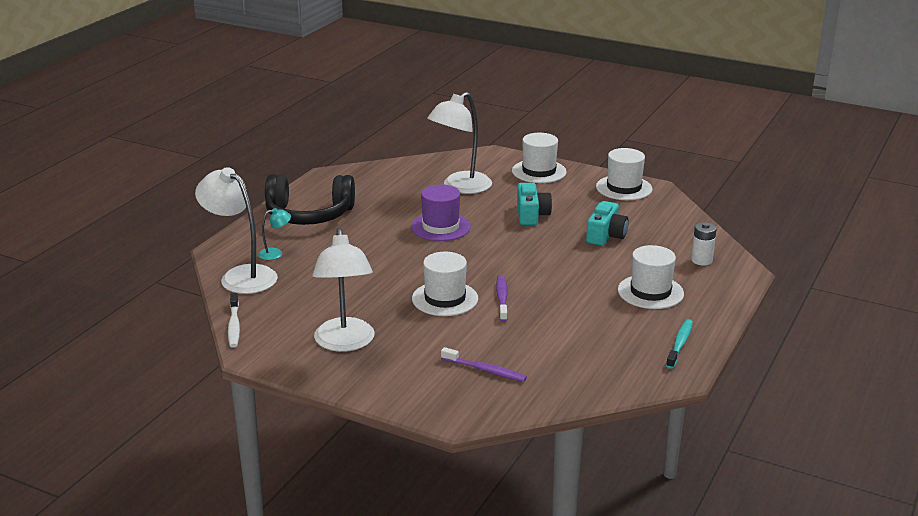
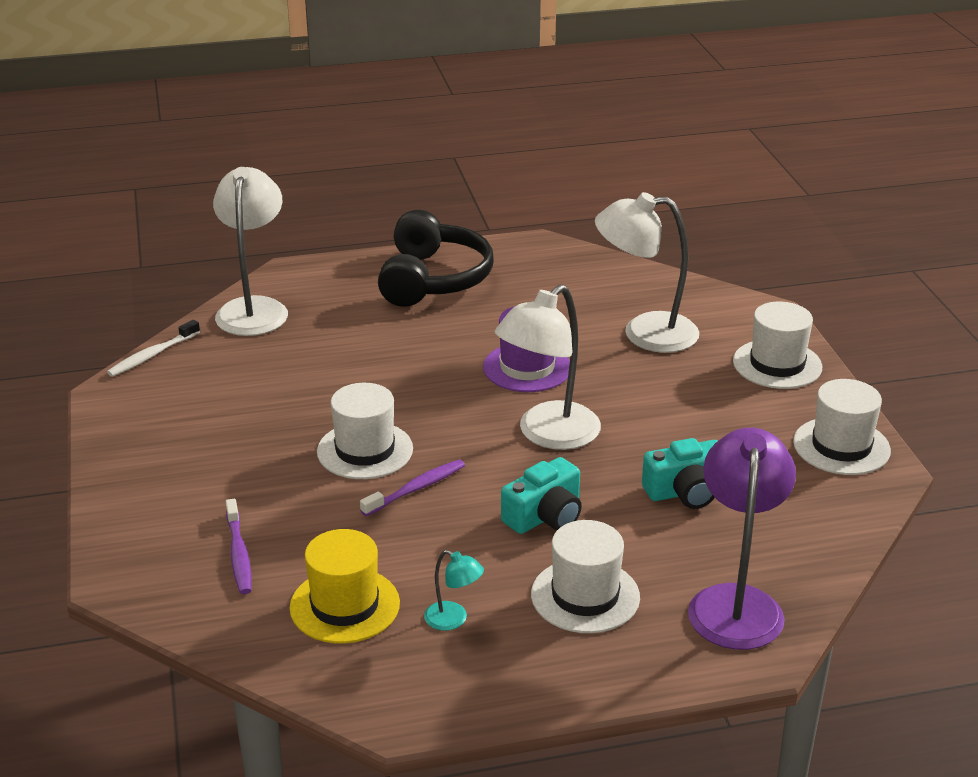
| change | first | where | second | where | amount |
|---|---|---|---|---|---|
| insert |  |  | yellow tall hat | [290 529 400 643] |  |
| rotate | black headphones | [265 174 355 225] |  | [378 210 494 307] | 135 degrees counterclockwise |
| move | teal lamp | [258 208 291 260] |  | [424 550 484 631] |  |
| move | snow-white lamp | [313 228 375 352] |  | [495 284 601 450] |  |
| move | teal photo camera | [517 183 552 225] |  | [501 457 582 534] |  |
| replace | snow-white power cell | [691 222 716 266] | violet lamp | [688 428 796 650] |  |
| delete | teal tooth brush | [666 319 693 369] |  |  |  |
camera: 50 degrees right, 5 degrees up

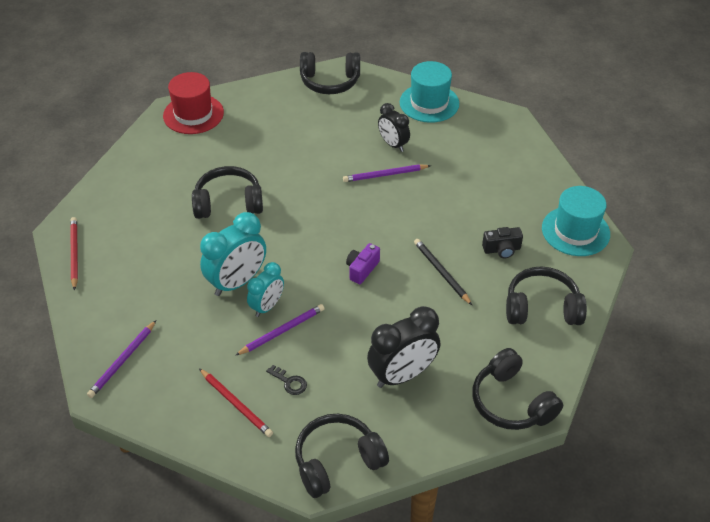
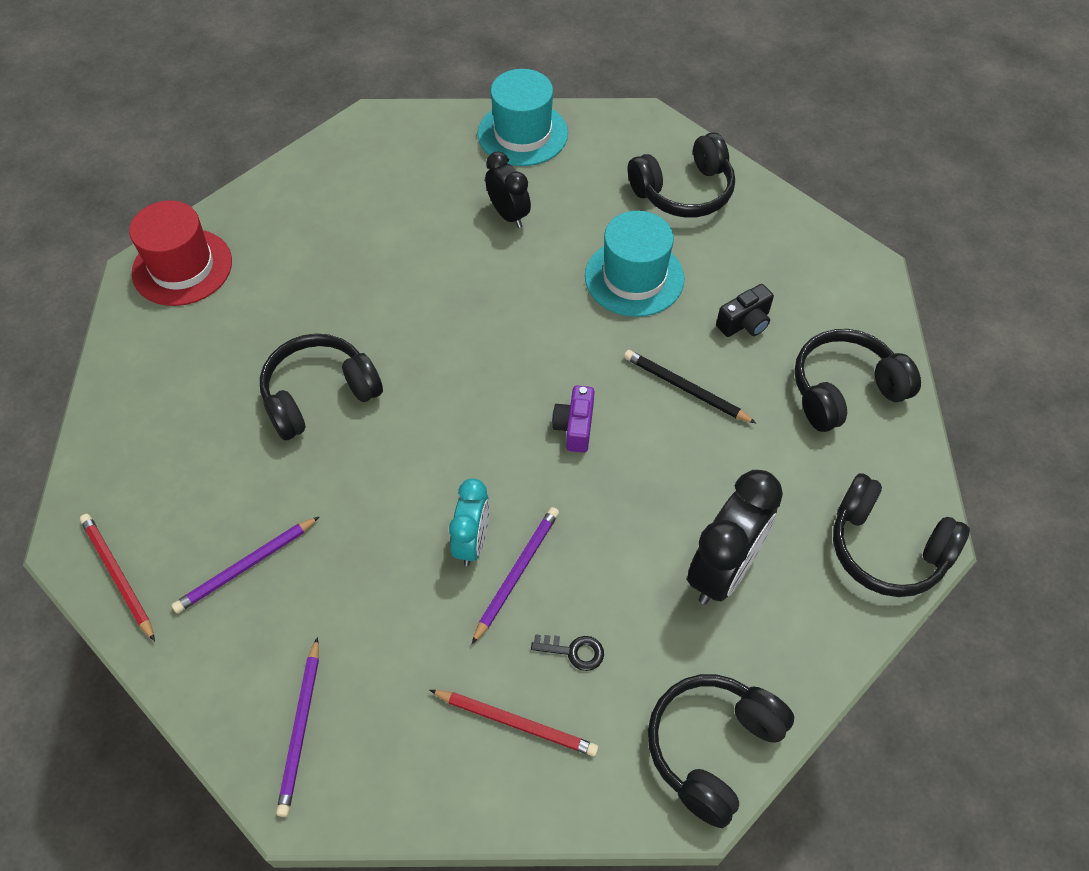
| change | first | where | second | where | amount |
|---|---|---|---|---|---|
| move | violet lead pencil | [343 164 431 182] |  | [171 516 320 613] |  |
| rotate | black alarm clock | [378 103 410 152] |  | [485 151 531 228] | 150 degrees counterclockwise |
| move | teal tall hat | [542 186 610 256] |  | [585 211 684 317] |  |
| move | black headphones | [300 52 360 94] |  | [628 132 735 218] |  |
| delete | teal alarm clock | [200 212 266 296] |  |  |  |
camera: 25 degrees left, 10 degrees up

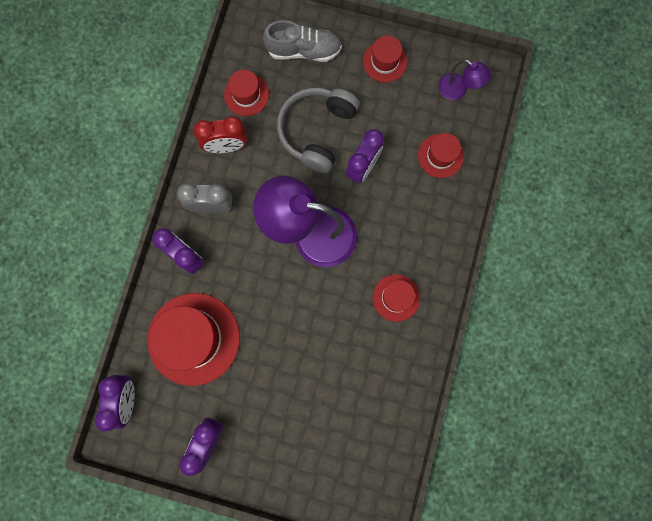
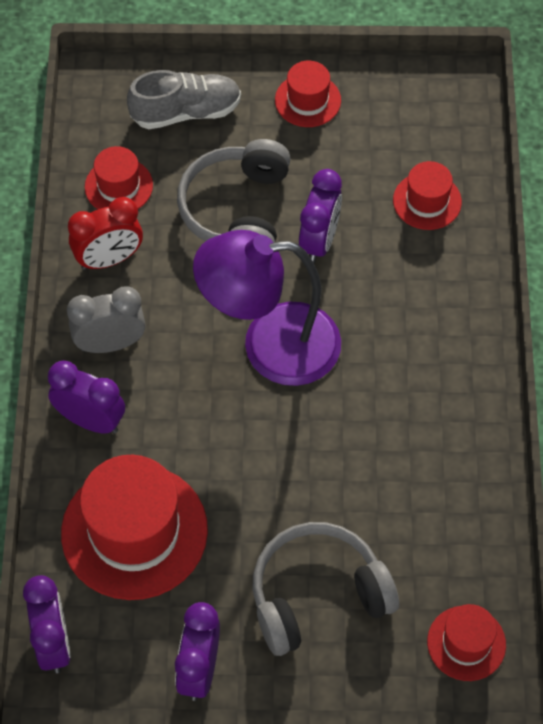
| change | first | where | second | where | amount |
|---|---|---|---|---|---|
| insert |  |  | gray headphones | [252 522 399 656] |  |
| move | scarlet tall hat | [373 274 420 322] |  | [427 604 506 681] |  |
| delete | violet lamp | [438 60 491 100] |  |  |  |
camera: 15 degrees left, 20 degrees down

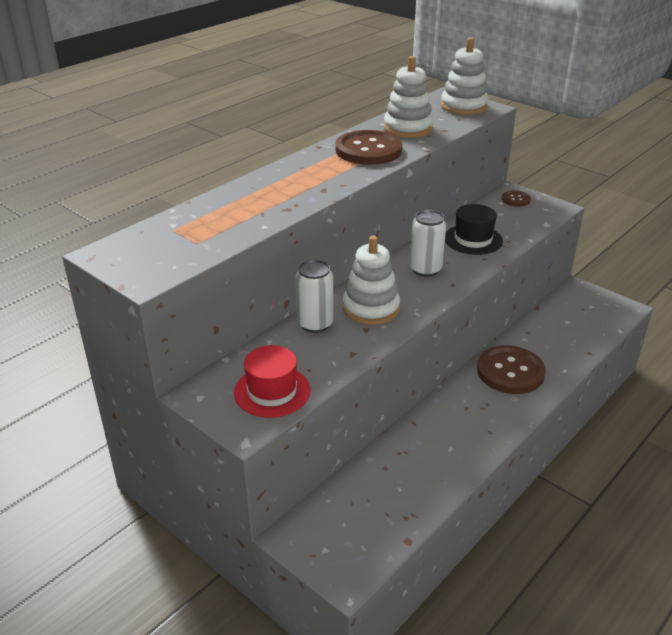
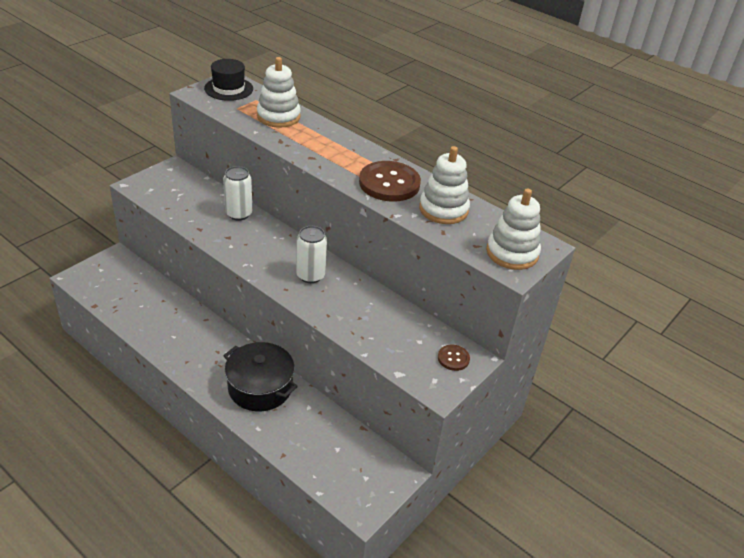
| change | first | where | second | where | amount |
|---|---|---|---|---|---|
| move | black tall hat | [445 204 503 255] |  | [204 59 253 101] |  |
| replace | brown button | [477 345 546 394] | black pot | [223 342 298 411] |  |
| move | snow-white stacking toy | [343 235 400 325] |  | [257 57 301 128] |  |
| delete | scarlet tall hat | [234 345 310 418] |  |  |  |
camera: 85 degrees right, 5 degrees up

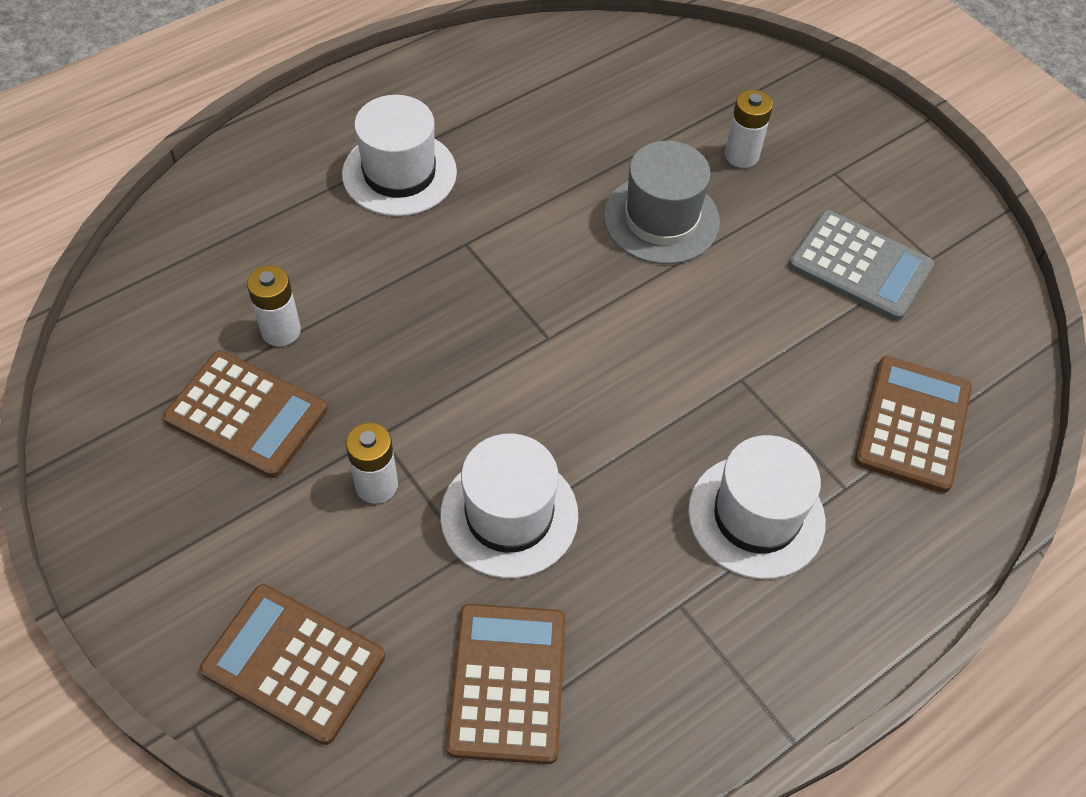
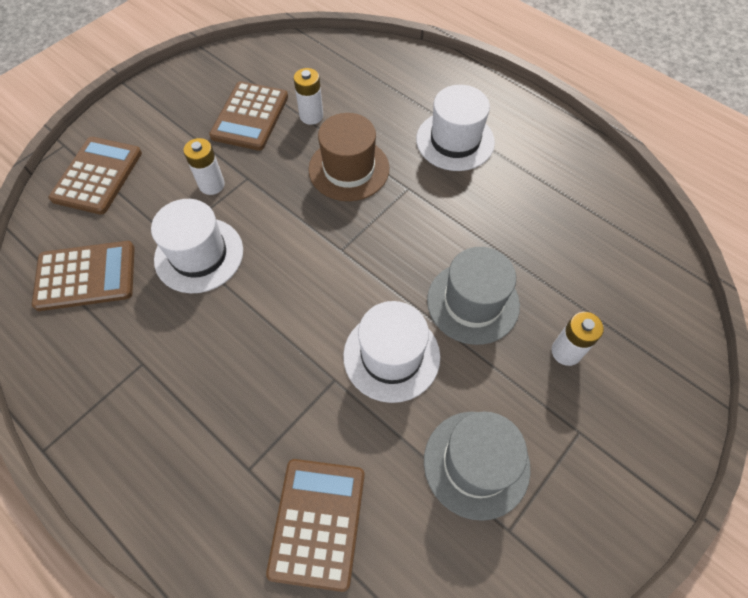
| change | first | where | second | where | amount |
|---|---|---|---|---|---|
| rotate | brown adding machine | [855 356 972 493] |  | [266 459 365 592] | 90 degrees counterclockwise |
| insert |  |  | brown tall hat | [308 113 389 201] |  |
| move | snow-white tall hat | [688 435 826 579] |  | [343 301 440 403] |  |
| replace | gray adding machine | [788 210 934 321] | gray tall hat | [424 412 531 521] |  |
camera: 80 degrees right, 5 degrees up

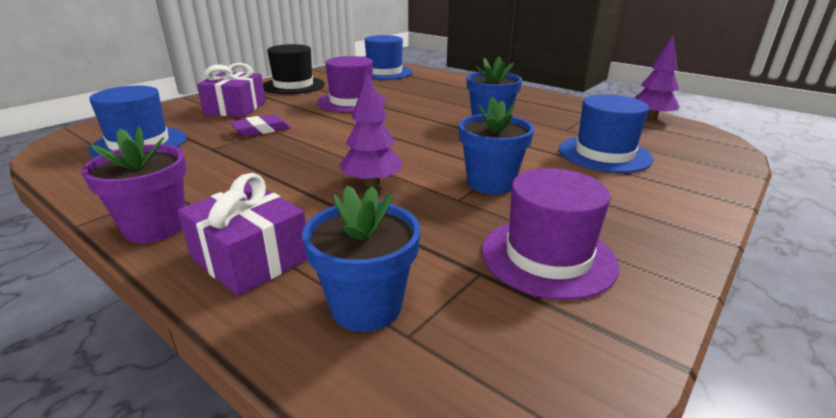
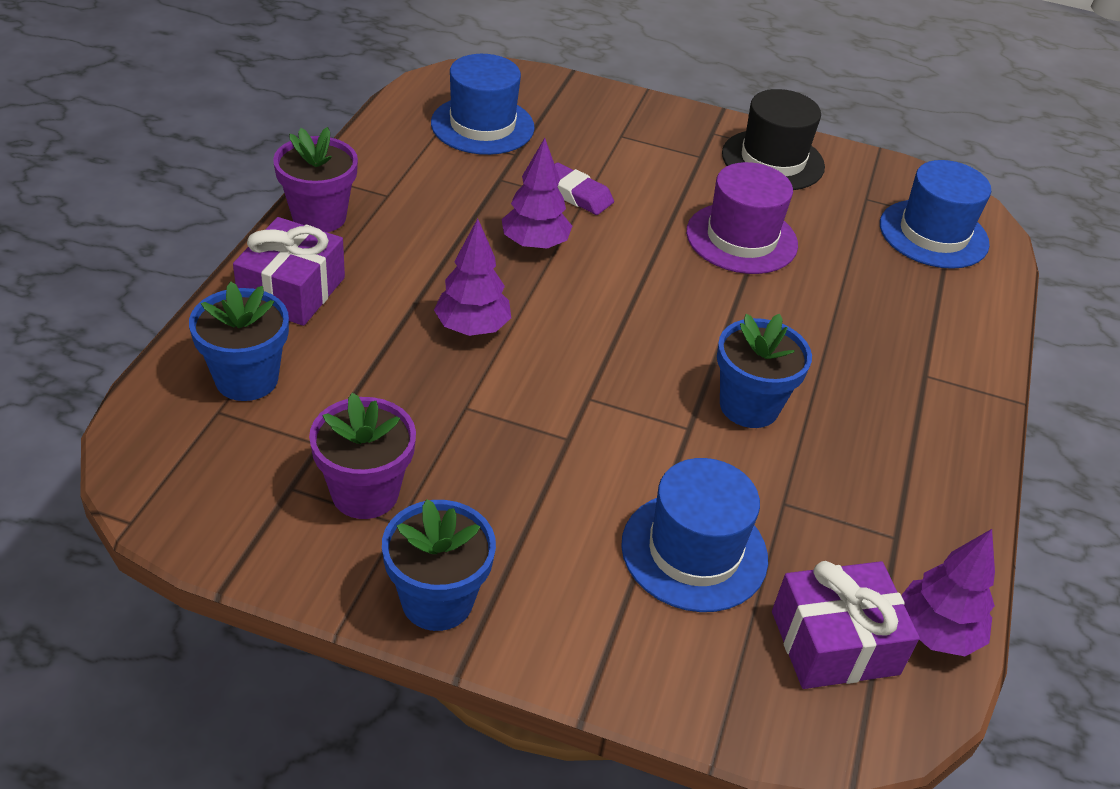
| change | first | where | second | where | amount |
|---|---|---|---|---|---|
| replace | violet tall hat | [482 168 619 300] | violet potted plant | [309 393 416 519] |  |
| move | royal blue potted plant | [459 96 534 194] |  | [382 499 496 631] |  |
| insert |  |  | violet toy tree | [502 138 572 250] |  |
| move | violet present | [197 63 266 117] |  | [772 561 920 689] |  |
camera: 65 degrees right, 15 degrees up

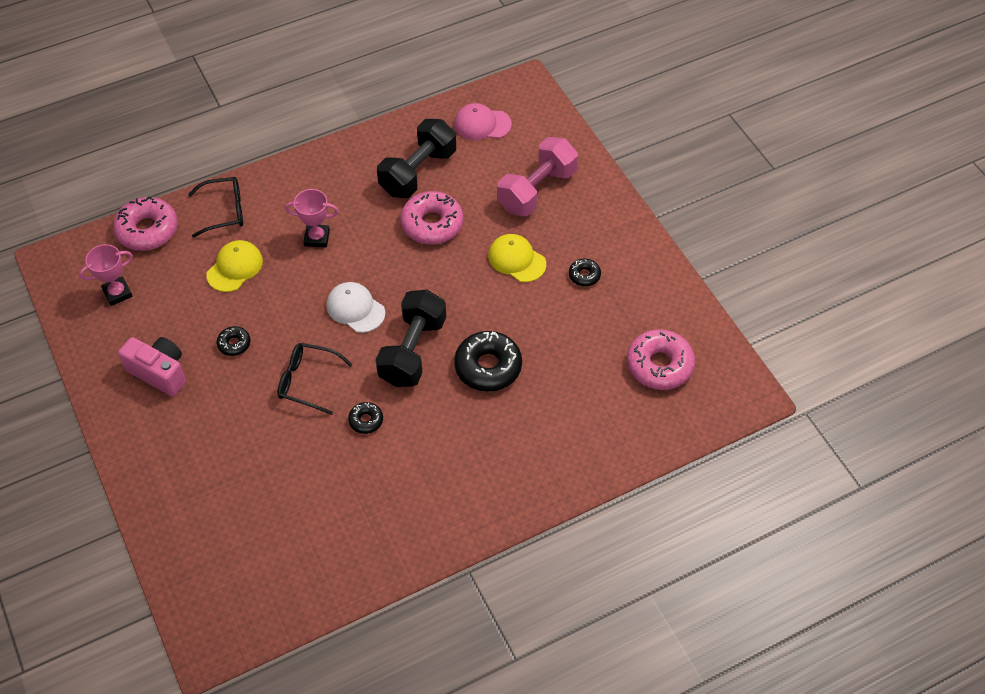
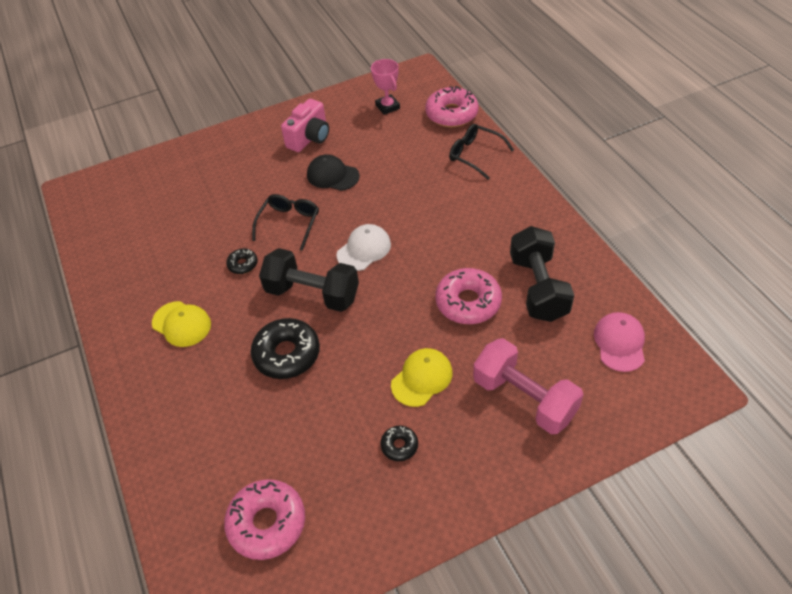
| change | first | where | second | where | amount |
|---|---|---|---|---|---|
| move | yellow cap | [206 240 263 292] |  | [152 301 211 347] |  |
| replace | black glazed donut | [217 326 250 356] | black cap | [307 154 360 191] |  |
| rotate | black spectacles | [188 177 243 238] |  | [449 124 514 180] | 135 degrees clockwise |
| rotate | black hand weight | [377 119 456 198] |  | [510 226 574 322] | 45 degrees clockwise |
| delete | pink trophy | [285 189 339 248] |  |  |  |
camera: 95 degrees right, 5 degrees down

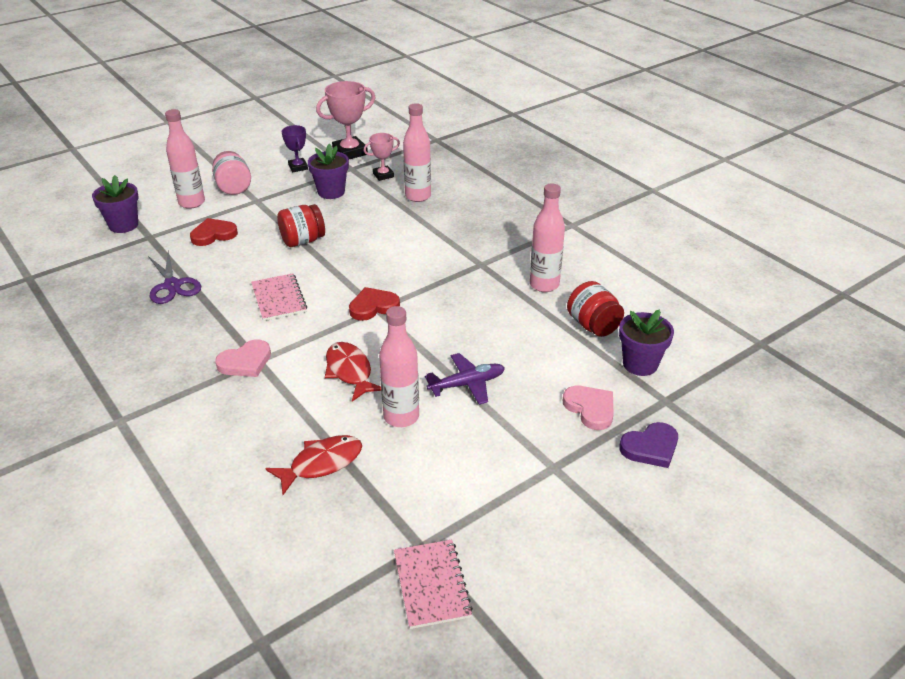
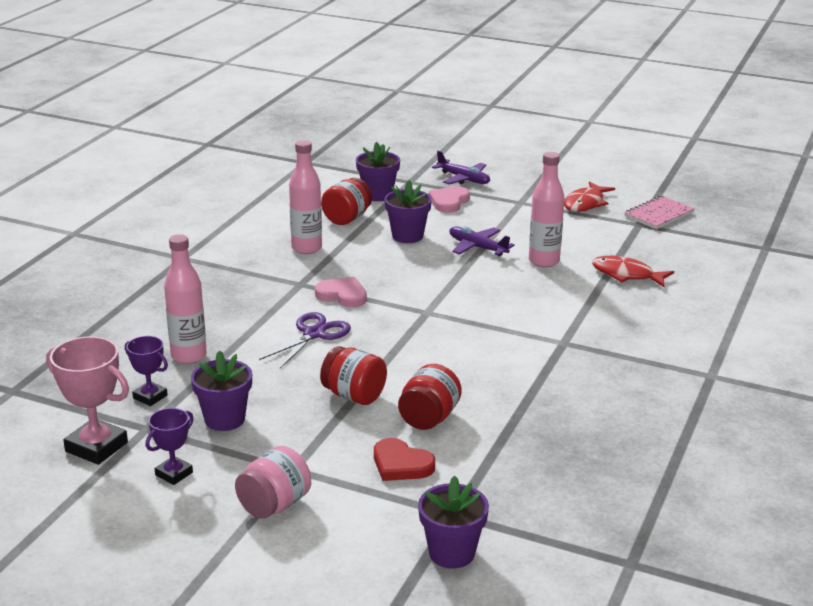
| change | first | where | second | where | amount |
|---|---|---|---|---|---|
| recolor | pink trophy | [364 133 400 181] | violet trophy | [125 336 168 406] |  |
| move | violet pair of scissors | [148 251 201 304] |  | [259 312 351 369] |  |
| move | pink heart | [215 339 271 377] |  | [315 277 367 307] |  |
| insert |  |  | violet potted plant | [384 180 432 243] |  |
| insert |  |  | scarlet preserve jar | [398 364 462 430] |  |
| replace | violet heart | [619 422 678 468] | violet toy plane | [432 151 490 184] |  |
| move | scarlet fish figure | [325 342 381 401] |  | [564 181 615 212] |  |
| delete | pink bottle | [165 109 205 209] |  |  |  |
| delete | pink notebook | [251 273 307 321] |  |  |  |
| delete | scarlet heart | [349 287 400 321] |  |  |  |
camera: 120 degrees left, 10 degrees down

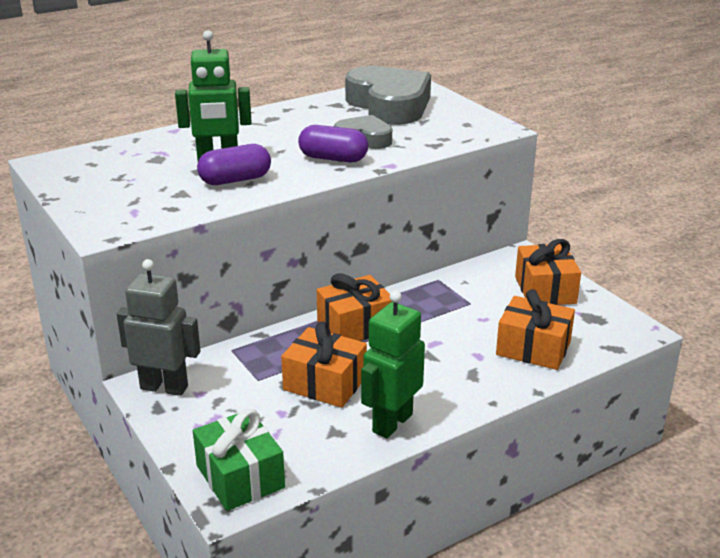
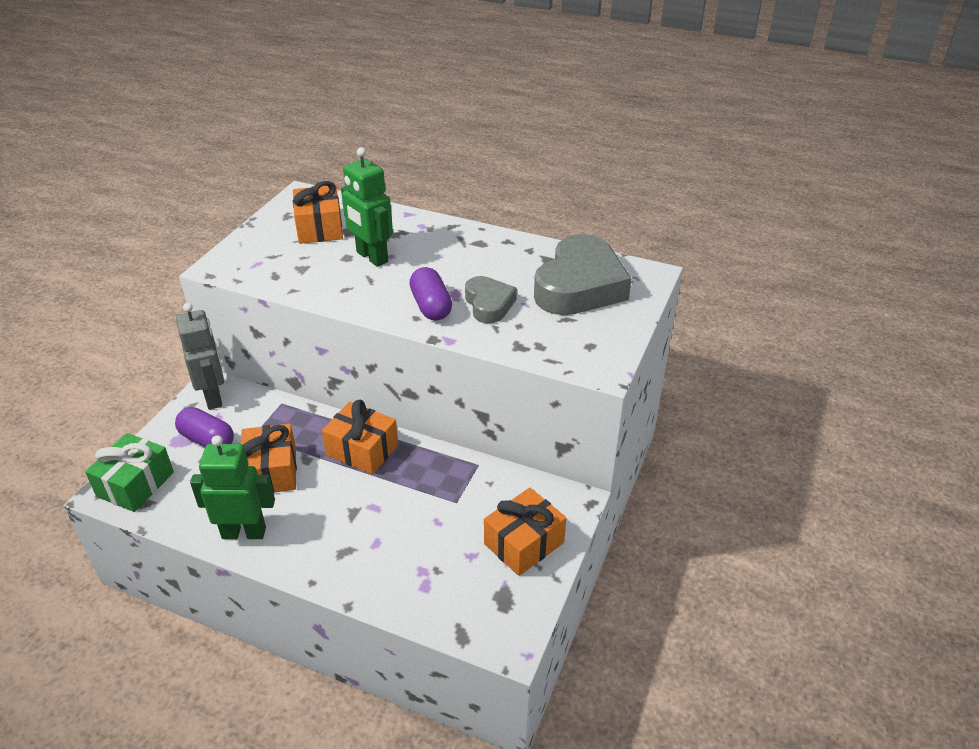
| change | first | where | second | where | amount |
|---|---|---|---|---|---|
| move | violet capsule | [197 144 271 185] |  | [175 407 234 447] |  |
| move | bright orange present | [496 289 575 370] |  | [293 181 343 244] |  |
camera: 55 degrees right, 10 degrees up

